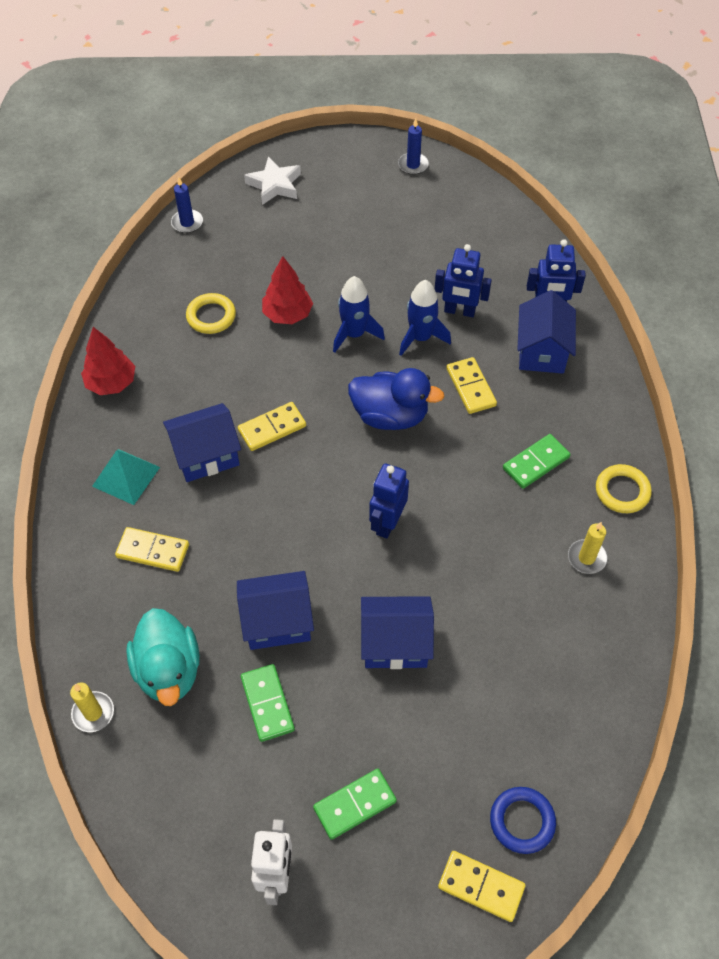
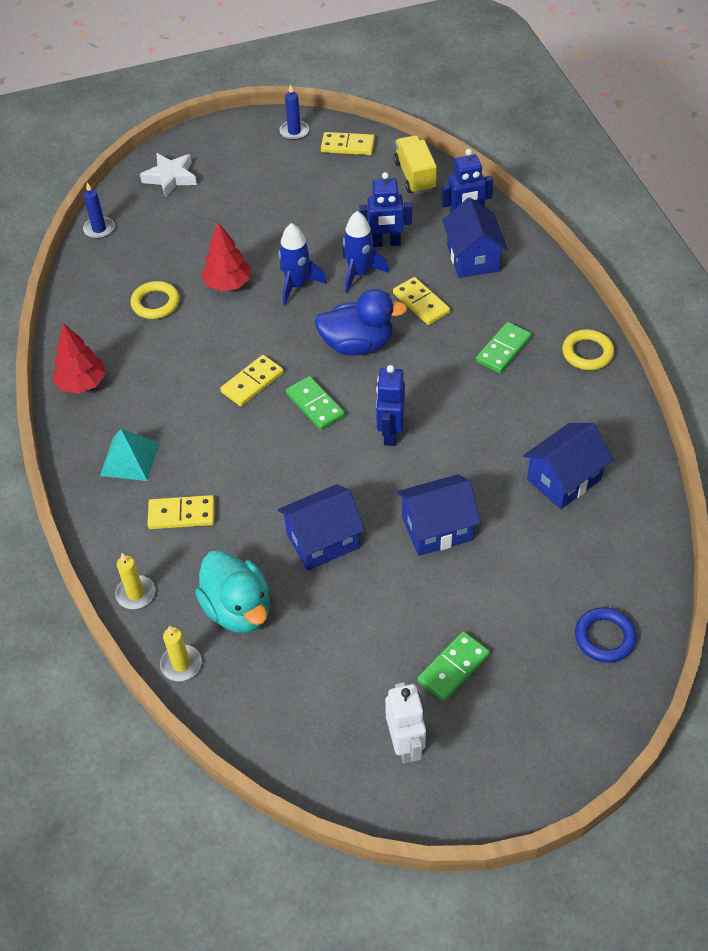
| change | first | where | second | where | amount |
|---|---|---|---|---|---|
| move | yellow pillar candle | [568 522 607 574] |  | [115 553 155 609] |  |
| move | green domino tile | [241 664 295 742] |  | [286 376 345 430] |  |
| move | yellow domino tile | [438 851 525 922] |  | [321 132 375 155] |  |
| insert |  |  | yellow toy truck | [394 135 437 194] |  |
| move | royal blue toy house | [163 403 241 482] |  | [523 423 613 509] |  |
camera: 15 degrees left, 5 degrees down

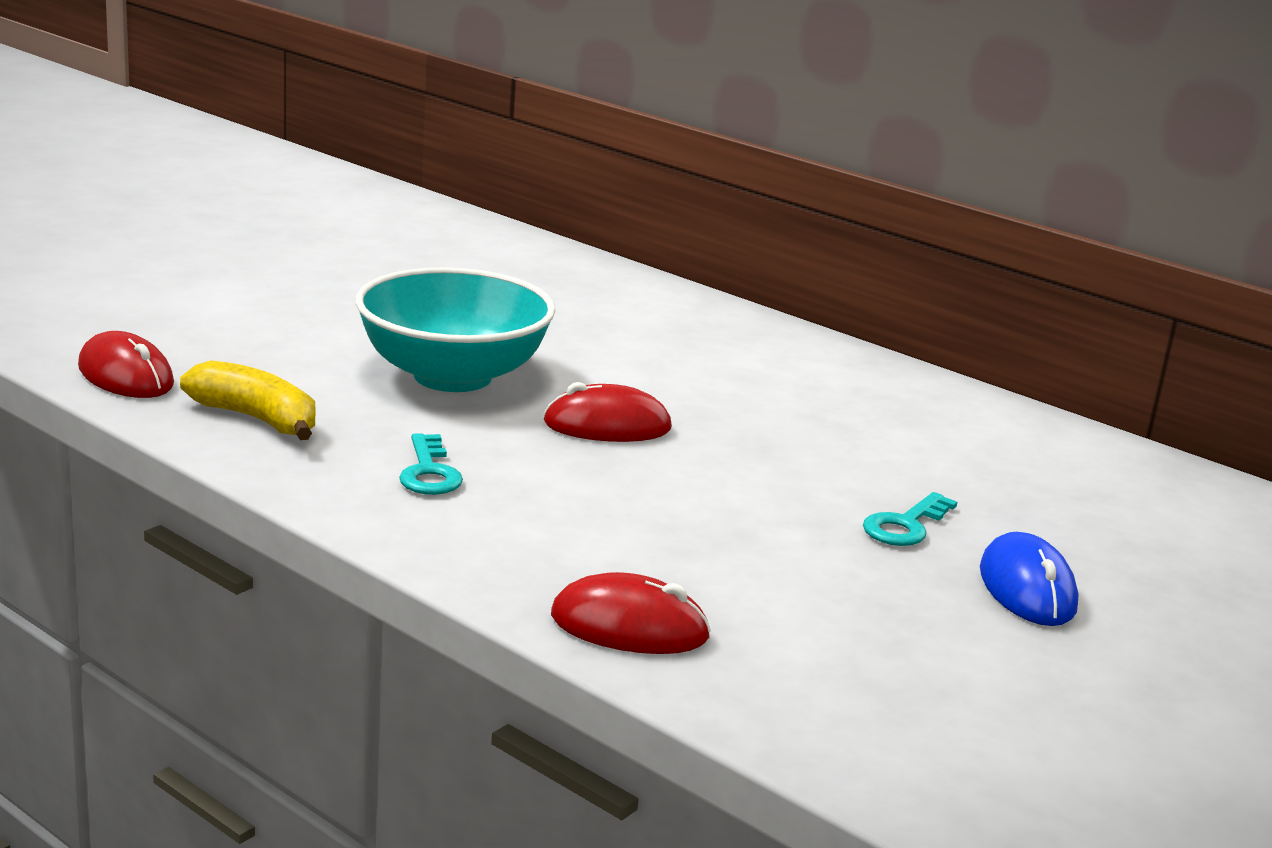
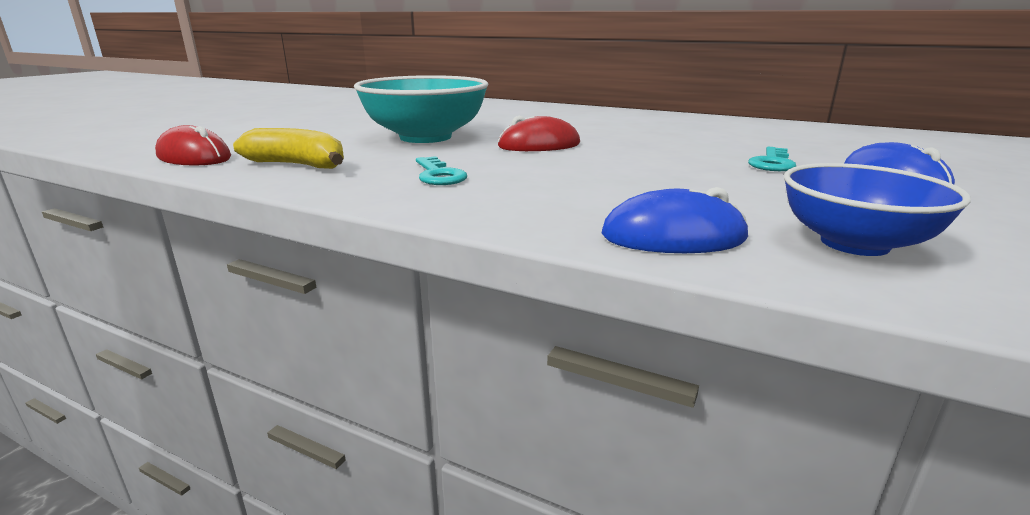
| change | first | where | second | where | amount |
|---|---|---|---|---|---|
| recolor | scarlet mouse | [551 572 711 654] | royal blue mouse | [602 187 748 253] |  |
| insert |  |  | royal blue deep dish | [784 163 971 256] |  |
camera: 10 degrees left, 0 degrees up

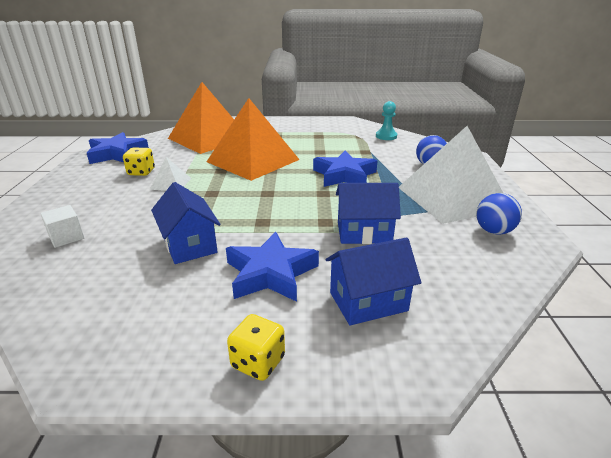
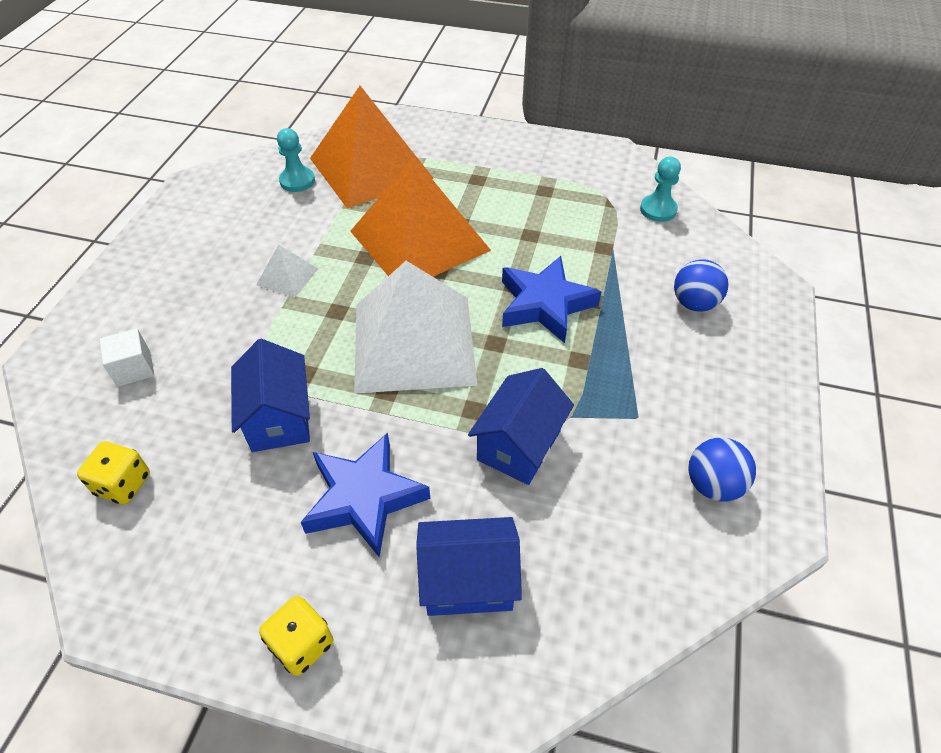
| change | first | where | second | where | amount |
|---|---|---|---|---|---|
| move | yellow game die | [123 147 155 176] |  | [77 441 150 505] |  |
| insert |  |  | teal pawn | [277 128 315 192] |  |
| move | snow-white pyramid | [399 126 503 224] |  | [354 261 477 394] |  |
| rotate | royal blue toy house | [336 183 401 244] |  | [468 368 574 485] | 75 degrees counterclockwise |
| delete | royal blue star shape | [87 132 149 164] |  |  |  |
camera: 15 degrees right, 20 degrees up

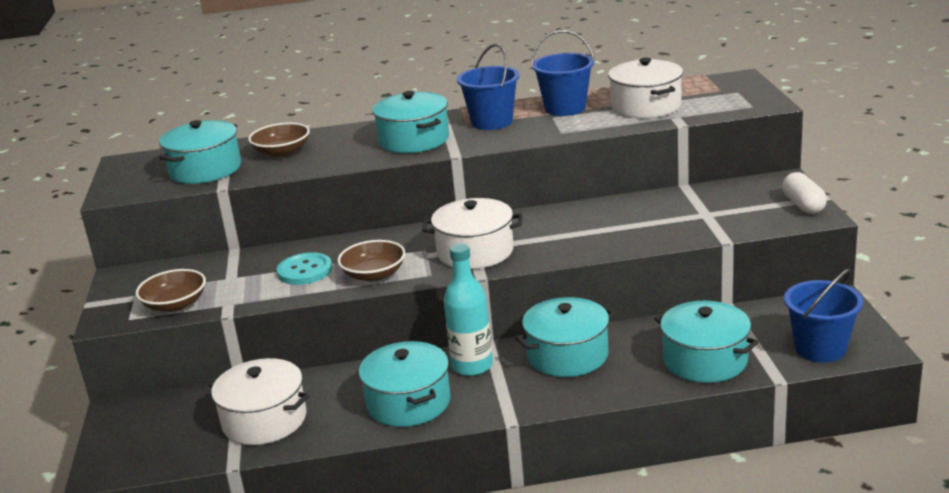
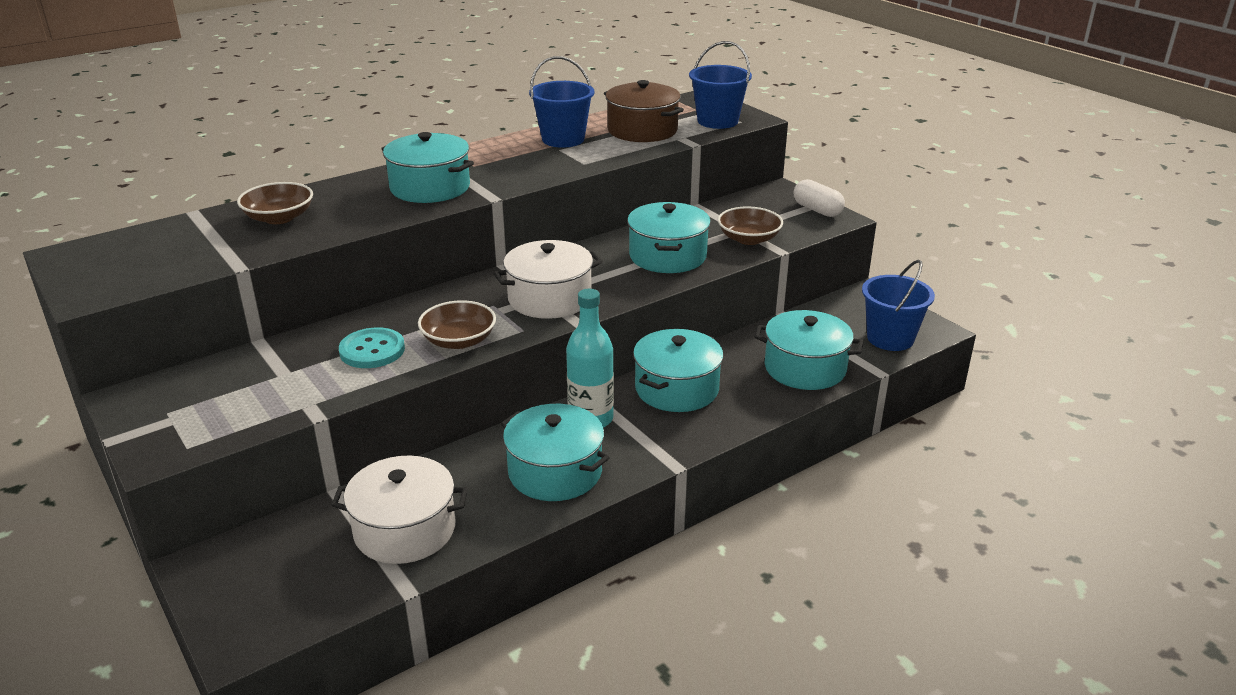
| change | first | where | second | where | amount |
|---|---|---|---|---|---|
| recolor | snow-white pot | [608 58 683 118] | brown pot | [604 80 684 142] |  |
| move | teal pot | [159 120 241 184] |  | [627 202 711 273] |  |
| move | royal blue bucket | [457 44 519 130] |  | [689 41 752 129] |  |
| move | brown deep dish | [136 269 206 312] |  | [718 206 783 245] |  |
camera: 30 degrees left, 5 degrees up

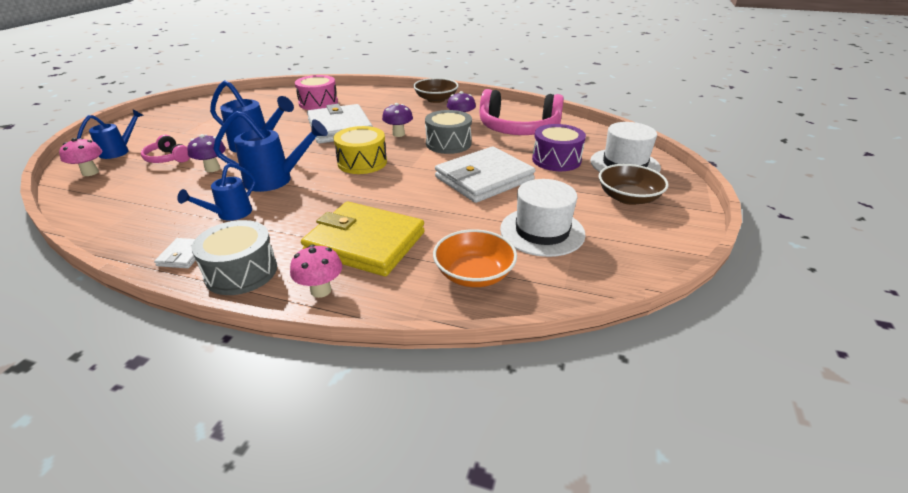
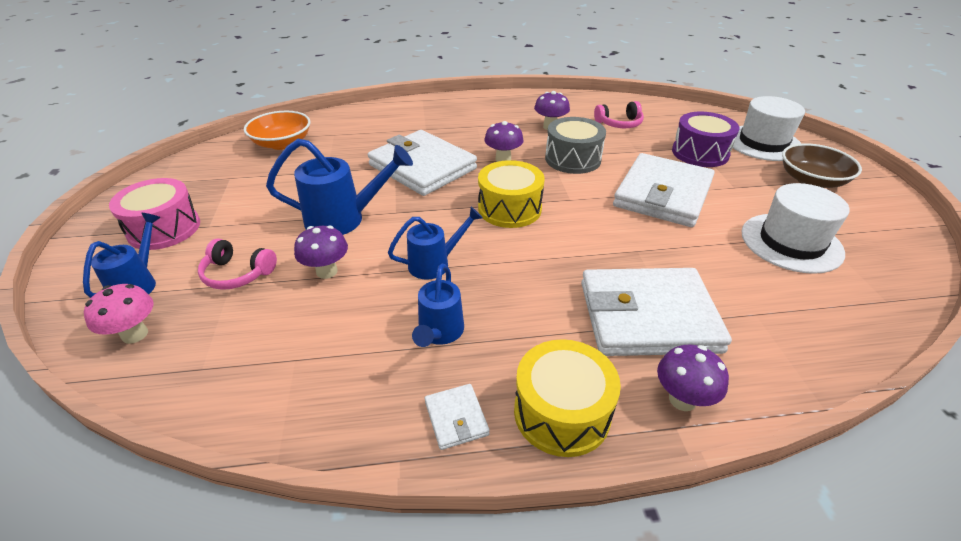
| change | first | where | second | where | amount |
|---|---|---|---|---|---|
| move | pink toy drum | [295 75 338 110] |  | [109 178 200 250] |  |
| move | bright orange deep dish | [433 229 517 287] |  | [244 111 310 150] |  |
| resize | royal blue watering pot | [213 111 328 192] |  | [388 207 483 280] | x0.64 |
| recolor | gray toy drum | [192 220 277 295] | yellow toy drum | [514 339 621 457] |  |
| recolor | yellow billfold | [301 202 425 276] | snow-white billfold | [581 268 732 356] |  |
| resize | pink headphones | [480 89 564 135] |  | [594 101 644 128] | x0.47 |
| recolor | pink fungus | [290 245 342 298] | violet fungus | [657 345 729 411] |  |
| delete | brown deep dish | [413 78 459 103] |  |  |  |
camera: 25 degrees left, 5 degrees up

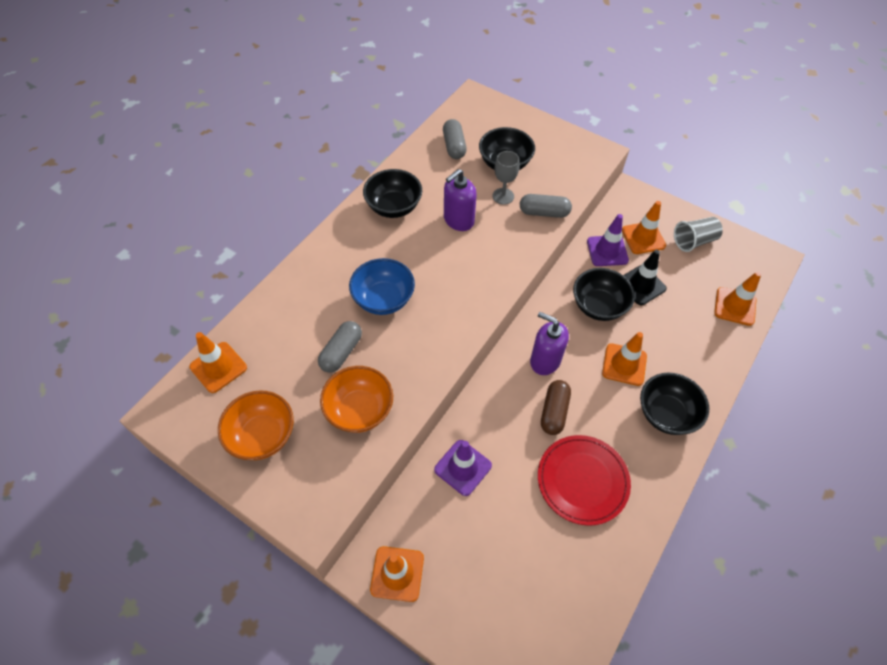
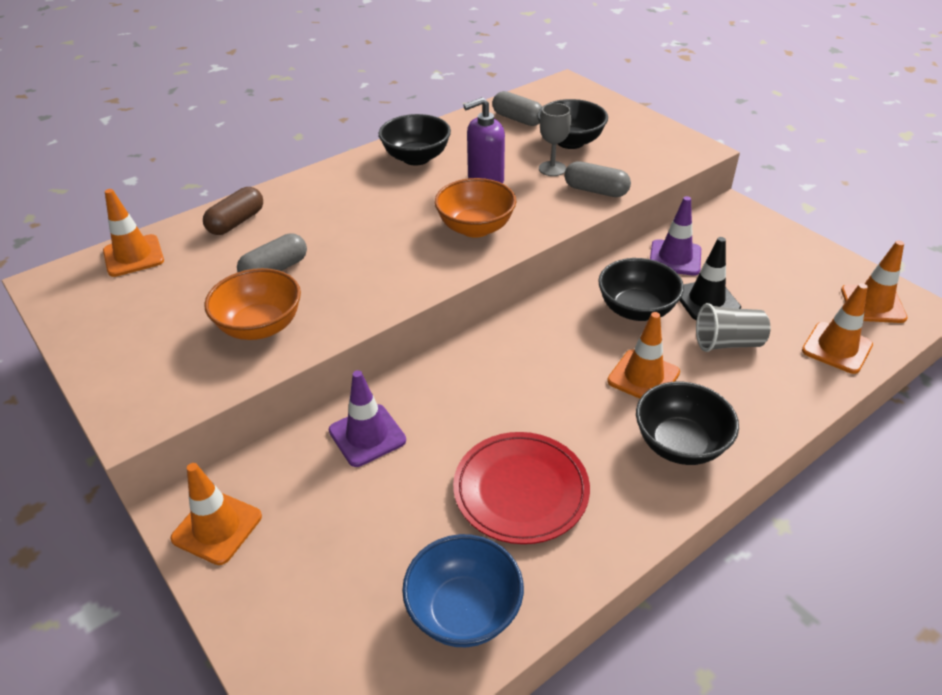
| change | first | where | second | where | amount |
|---|---|---|---|---|---|
| move | brown capsule | [541 380 571 435] |  | [203 187 263 235] |  |
| move | royal blue deep dish | [349 258 415 315] |  | [402 534 524 647] |  |
| move | bright orange deep dish | [218 390 294 460] |  | [435 178 516 238] |  |
| rotate | gray capsule | [443 119 467 159] |  | [492 91 542 126] | 60 degrees counterclockwise |
| move | gray cup | [674 217 723 252] |  | [696 303 771 352] |  |
| move | bright orange road cone | [622 201 666 254] |  | [841 240 908 323] |  |
| delete | violet soap dispenser | [530 312 569 375] |  |  |  |
camera: 20 degrees right, 15 degrees down

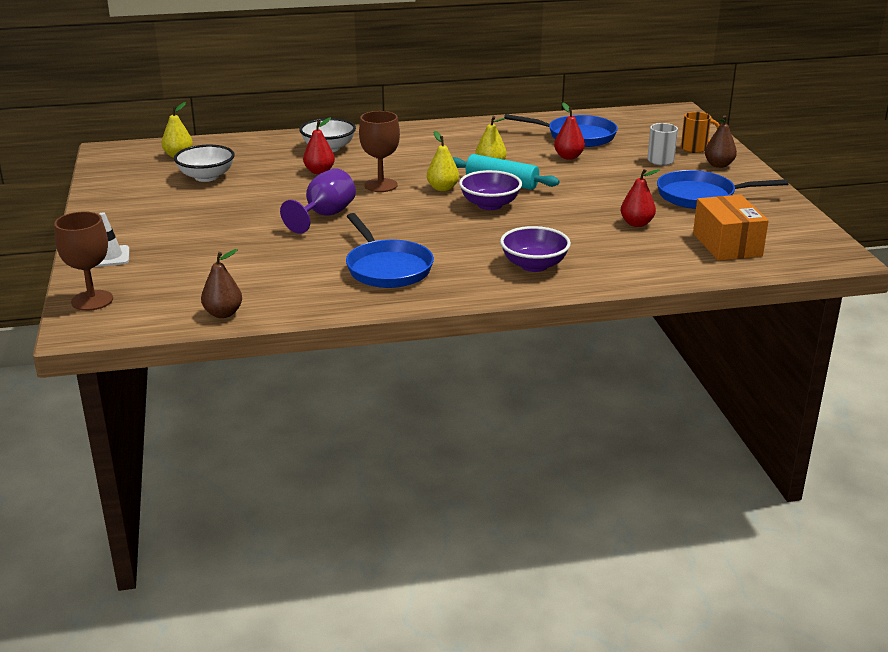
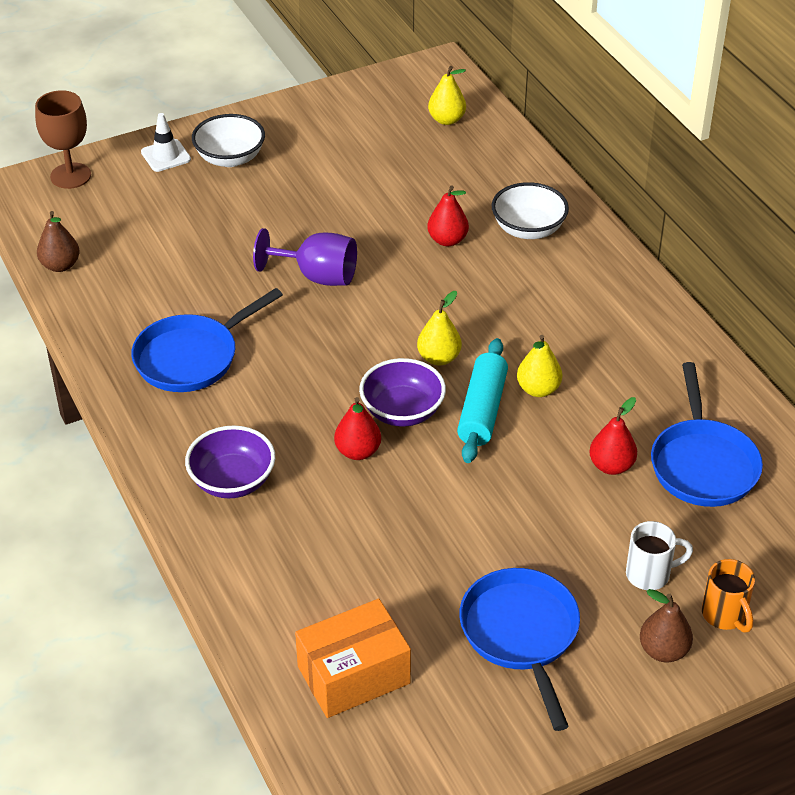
| change | first | where | second | where | amount |
|---|---|---|---|---|---|
| move | snow-white deep dish | [174 145 235 182] |  | [192 114 265 167] |  |
| move | scarlet pear fruit | [621 169 660 227] |  | [334 397 381 460] |  |
| delete | brown wine glass | [359 111 400 192] |  |  |  |
camera: 75 degrees right, 15 degrees up

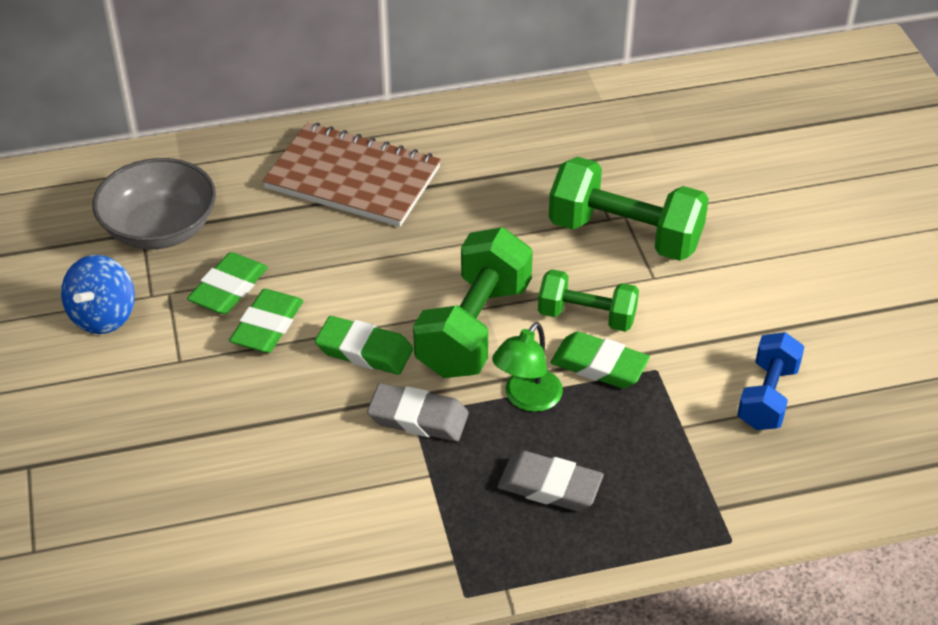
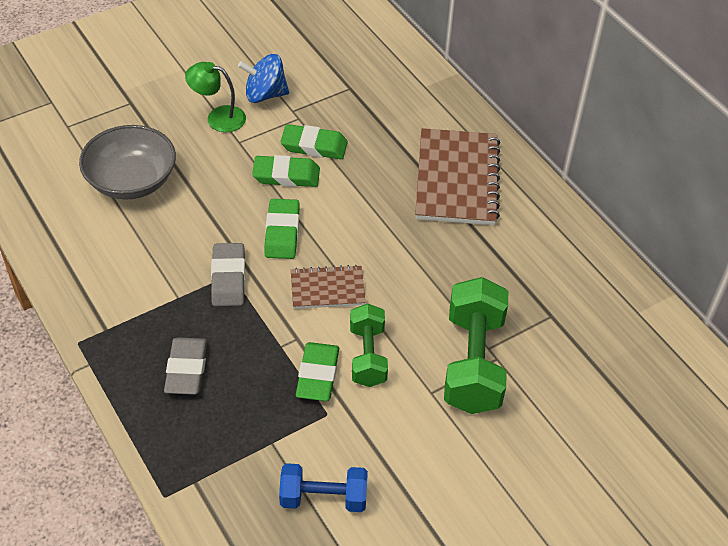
| change | first | where | second | where | amount |
|---|---|---|---|---|---|
| move | gray deep dish | [92 158 216 249] |  | [79 125 176 200] |  |
| move | green lamp | [492 322 563 412] |  | [185 62 246 132] |  |
| replace | green hand weight | [413 227 533 378] | brown notebook | [291 265 366 309] |  |
camera: 70 degrees right, 5 degrees up

